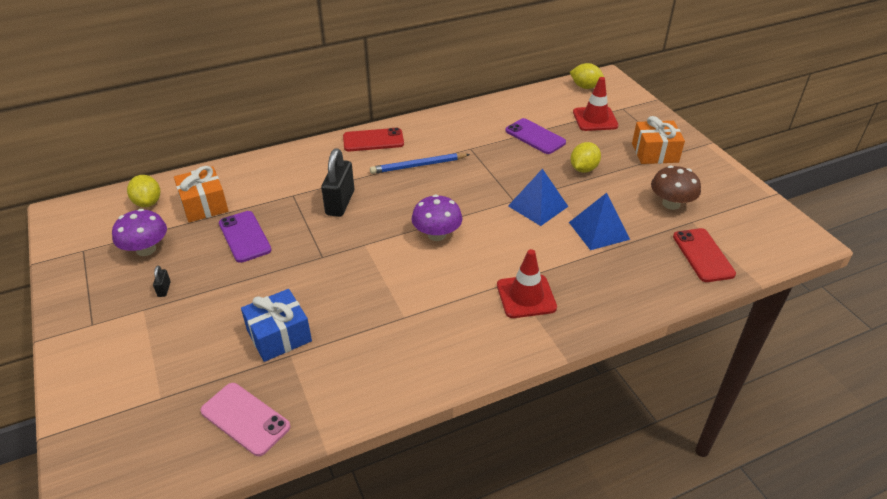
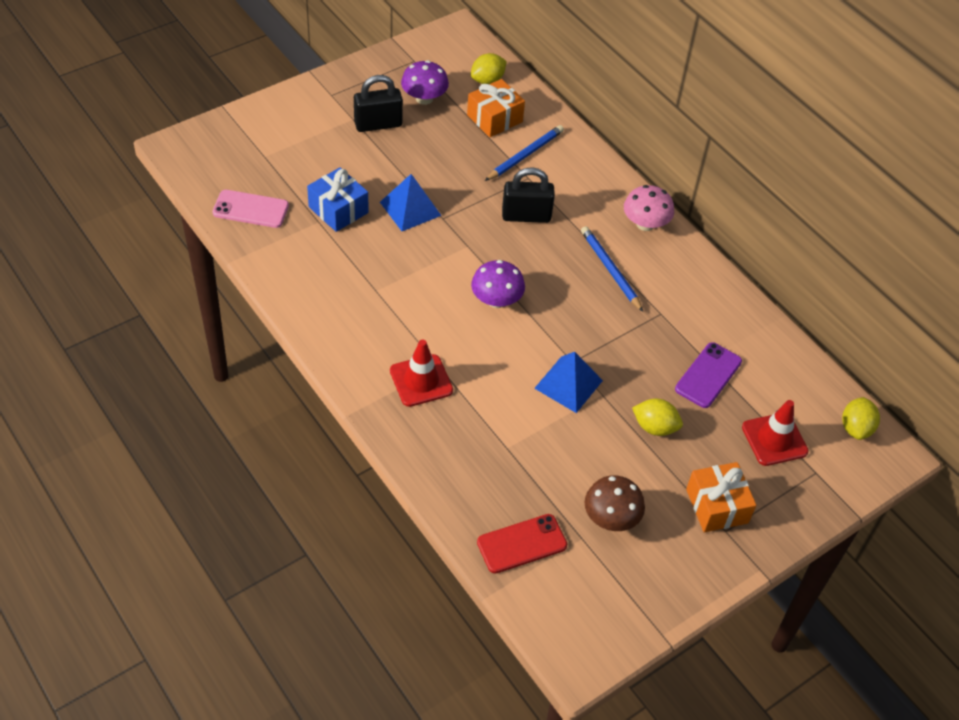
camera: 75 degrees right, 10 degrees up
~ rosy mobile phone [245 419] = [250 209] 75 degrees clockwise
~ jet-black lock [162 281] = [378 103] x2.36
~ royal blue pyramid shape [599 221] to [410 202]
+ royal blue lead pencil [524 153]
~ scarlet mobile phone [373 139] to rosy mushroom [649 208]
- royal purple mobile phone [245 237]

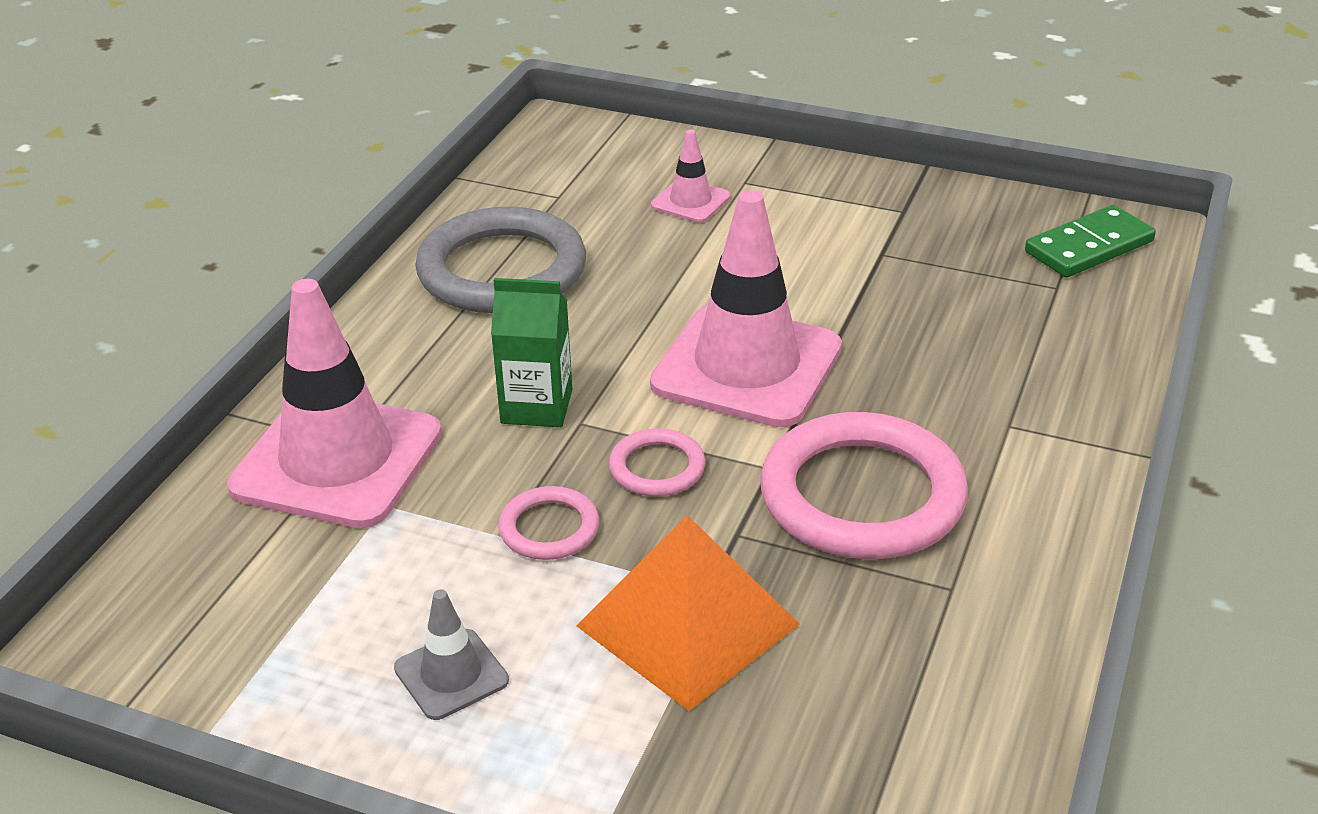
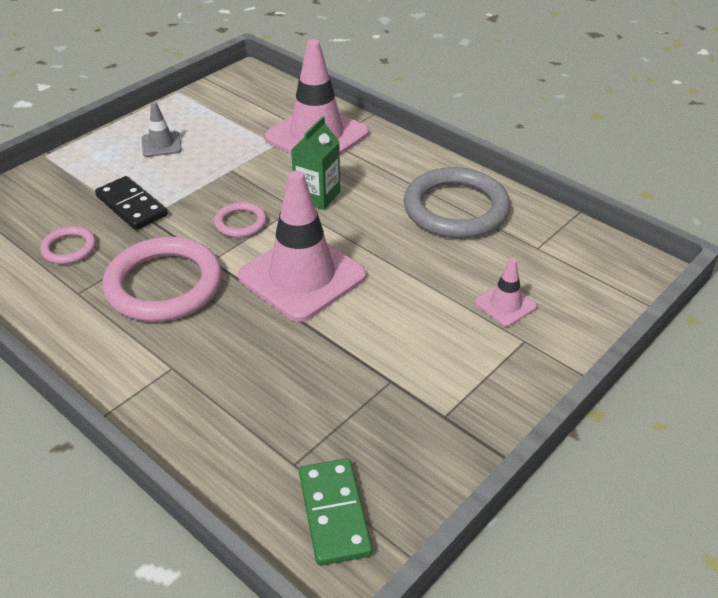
camera: 110 degrees right, 5 degrees up
~ rosy hoop [548 523] to [68 245]
~ orange-coloured pyramid shape [688 613] to jet-black domino [131 203]

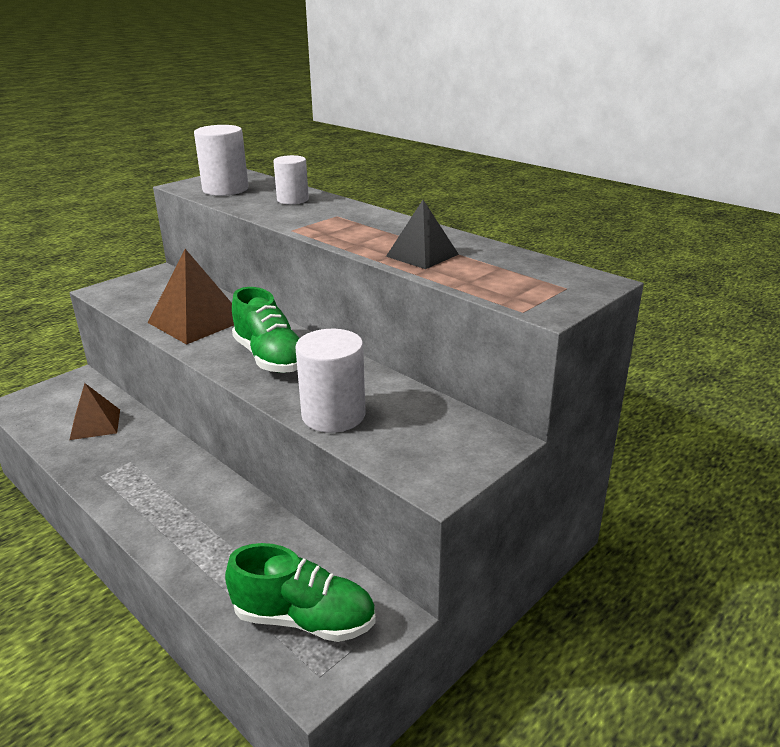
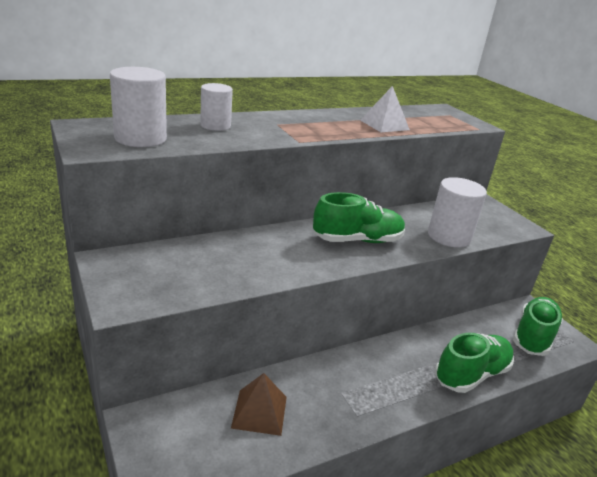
camera: 75 degrees left, 0 degrees up
~ jet-black pyramid shape [422 234] to snow-white pyramid shape [385 109]
+ emerald lace-up shoe [474 363]
- dark brown pyramid shape [191 297]

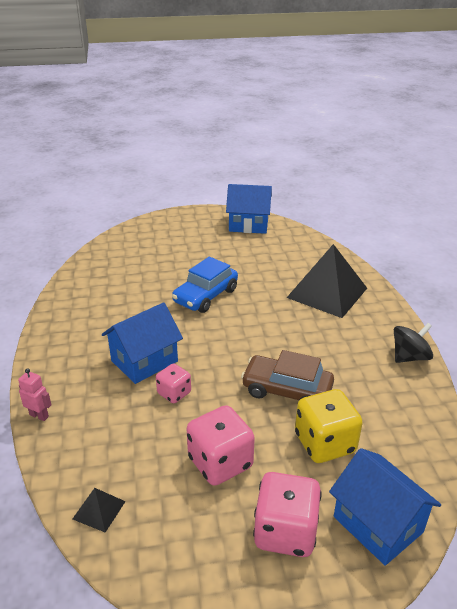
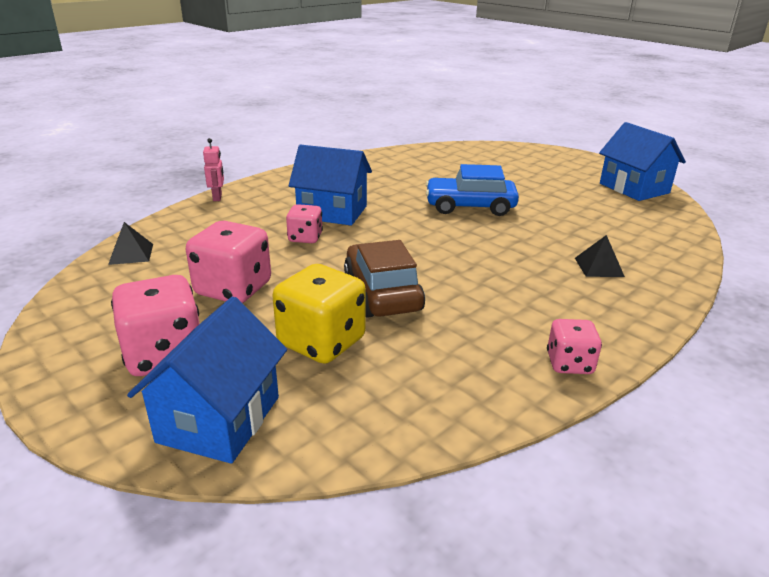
camera: 55 degrees right, 5 degrees down
~ jet-black toy top [413 343] to rosy die [574 346]
~ jet-black pyramid shape [327 281] = [600 256] x0.42

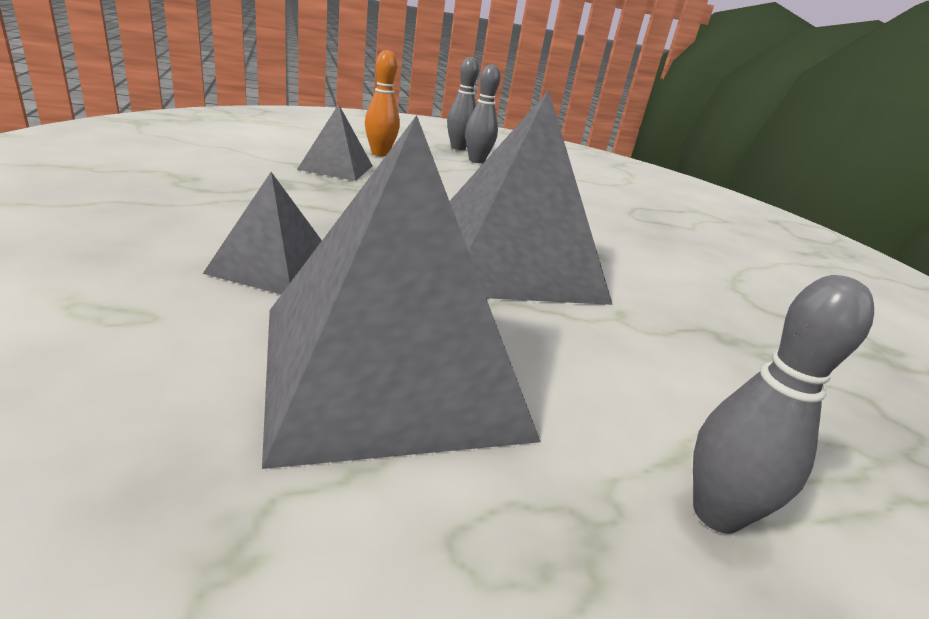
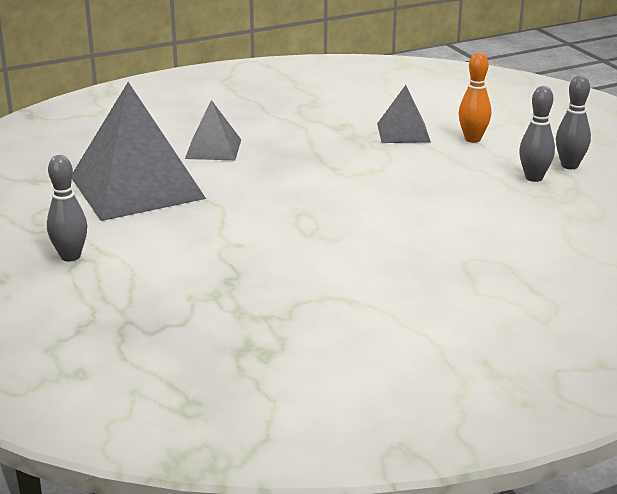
camera: 85 degrees right, 0 degrees up
- ash-grey pyramid shape [531 197]

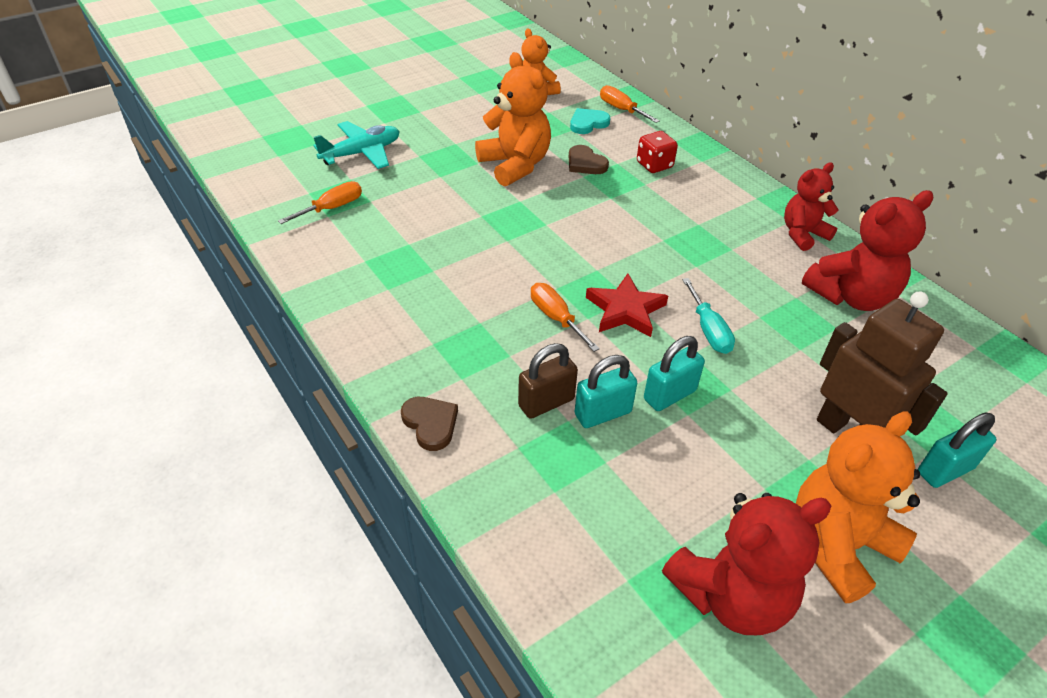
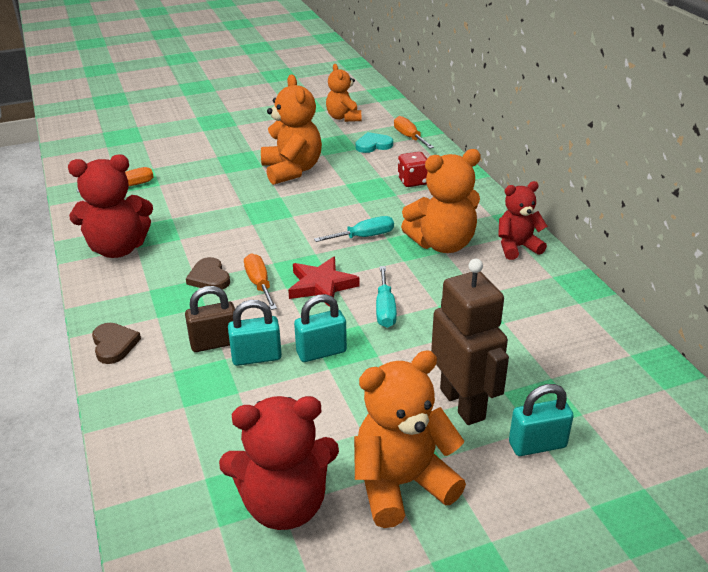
camera: 15 degrees right, 10 degrees down
~ scarlet teddy [867 250] to [110 206]
~ dark brown heart shape [589 159] to [208 273]
+ turquoise hand screwdriver [354 229]
+ orange-coloured teddy [441 201]
- turquoise toy plane [356 145]

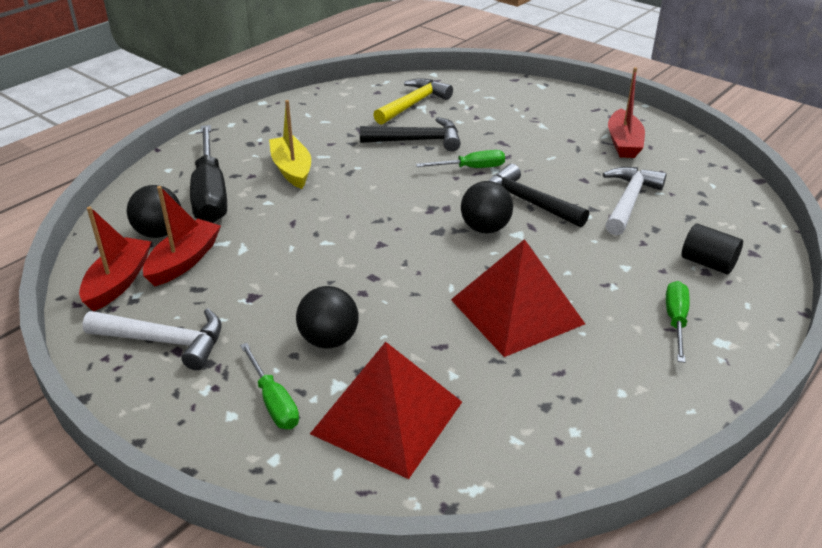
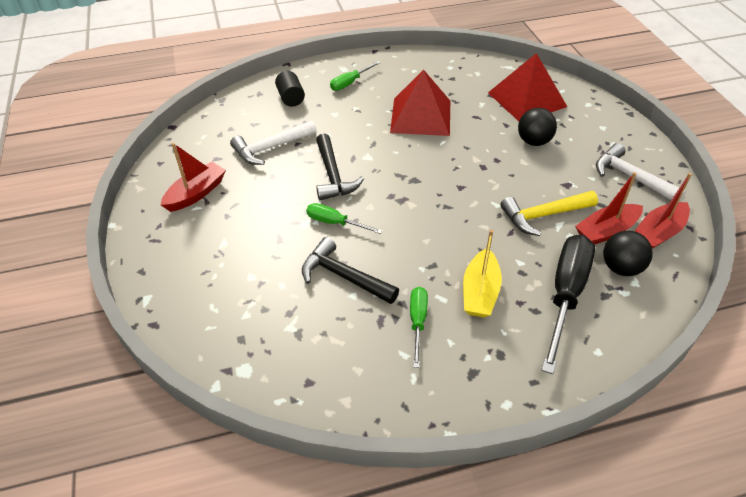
camera: 145 degrees left, 10 degrees up
~ emerald hand screwdriver [269 386] to [419 327]
~ golden carpenter's hammer [413 101] to [549 213]
- jet-black play ball [487 207]

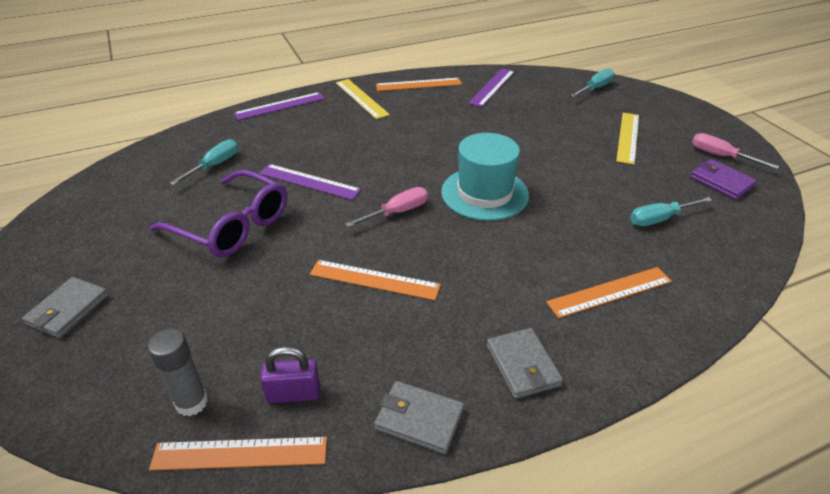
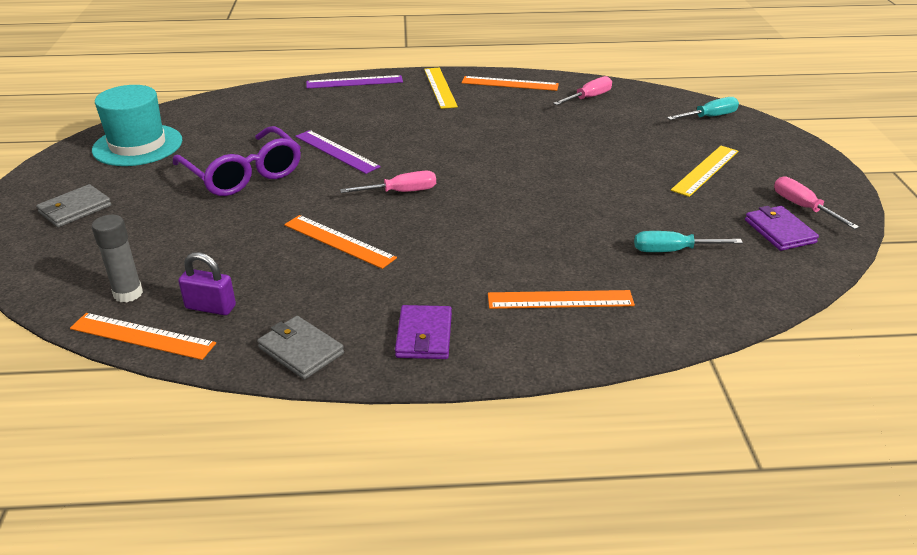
camera: 20 degrees right, 5 degrees down
~ turquoise top hat [485 177] to [137 125]
~ ash-grey billfold [525 363] to royal purple billfold [423 332]
~ royal purple measuring stick [491 87] to rosy hand screwdriver [582 90]
- turquoise hand screwdriver [204 162]

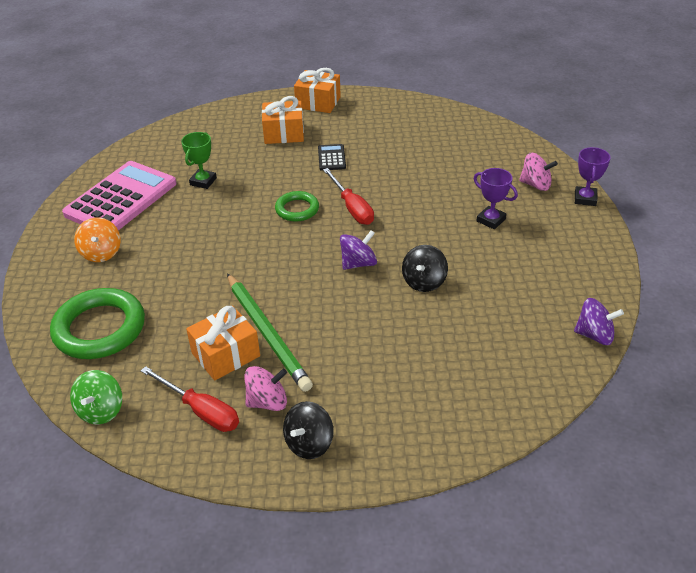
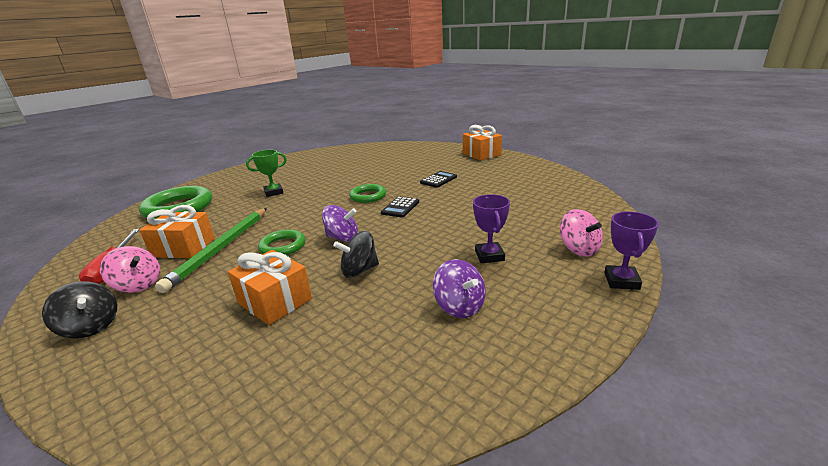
camera: 45 degrees right, 15 degrees down
~ jet-black toy top [308 430] = [79 310] 135 degrees counterclockwise
~ orange-coloured present [283 120] to [270 287]
~ emerald prize cup [199 160] to [266 173]
+ emerald hoop [282 242]
~ scarlet hand screwdriver [348 196] to jet-black pocket calculator [400 207]
~ royal purple toy top [599 321] to [459 288]
~ royal purple prize cup [593 176] = [631 251] 45 degrees counterclockwise
- rosy pocket calculator [119 195]
- emerald toy top [96 397]
- orange-coloured toy top [97 239]

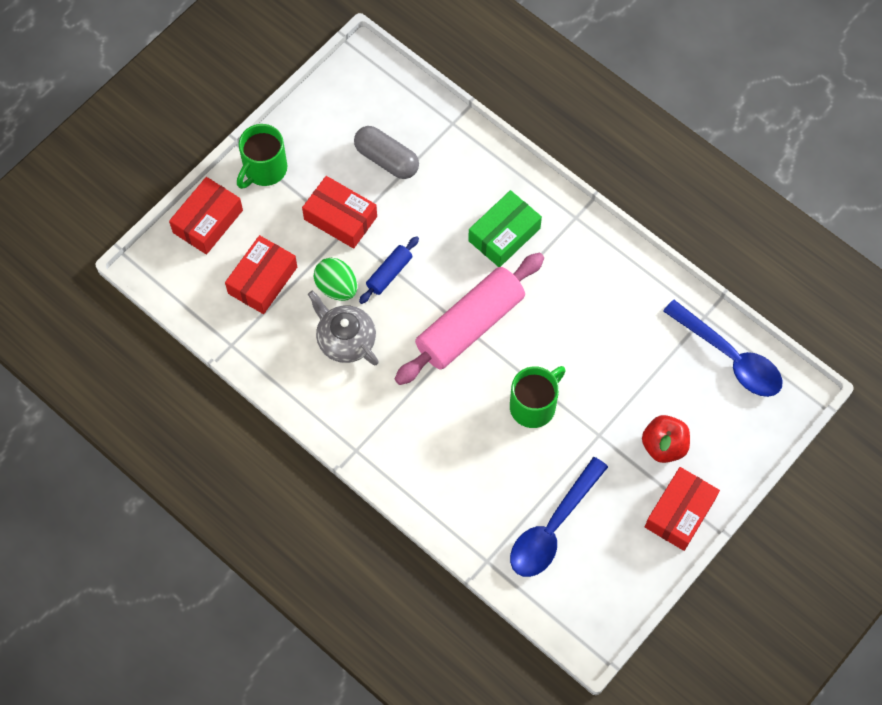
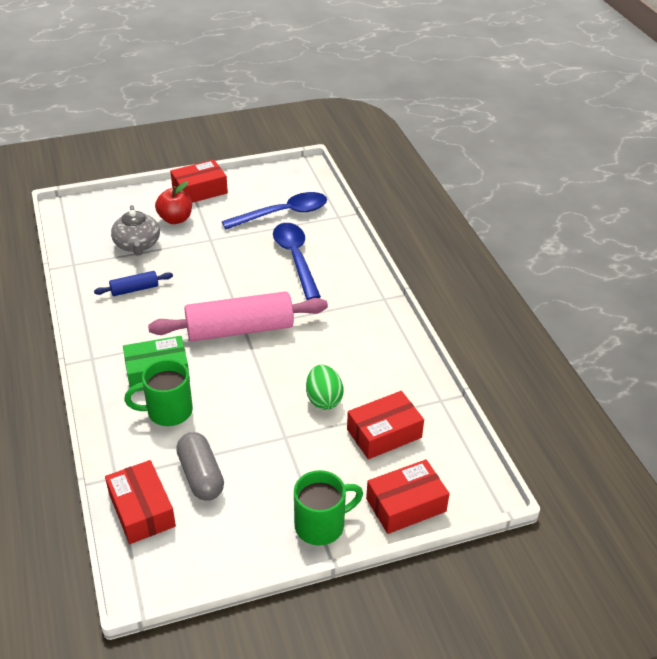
camera: 150 degrees left, 25 degrees down
~ royal blue pastry roller [389 270] to [133 283]
~ scarlet parcel [339 212] to [140 502]
~ ash-grey tea pot [343 327] to [135 230]
~ emerald tea mug [538 397] to [158 392]
~ royal blue teaspoon [723 348] to [297 261]

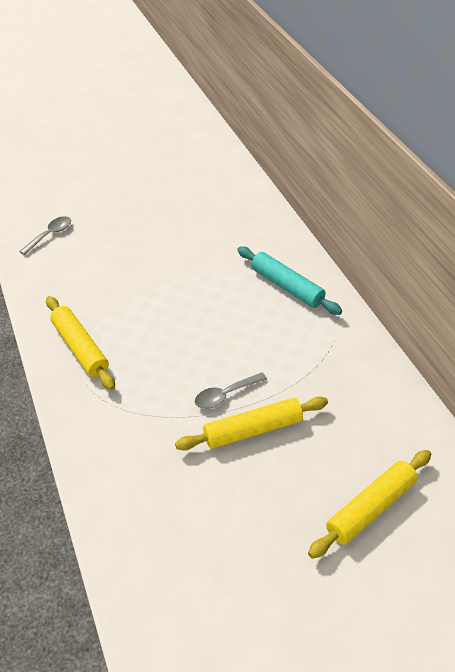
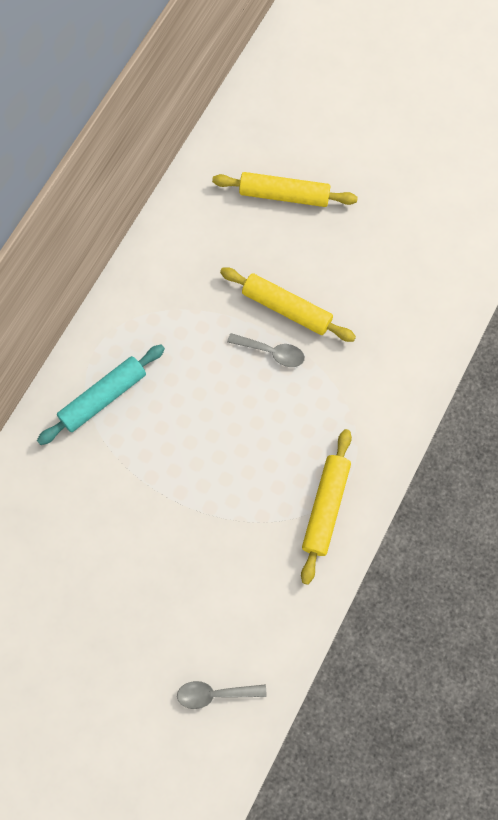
camera: 130 degrees left, 25 degrees up
~ turquoise pastry roller [289 281] = [101 394] 45 degrees clockwise

